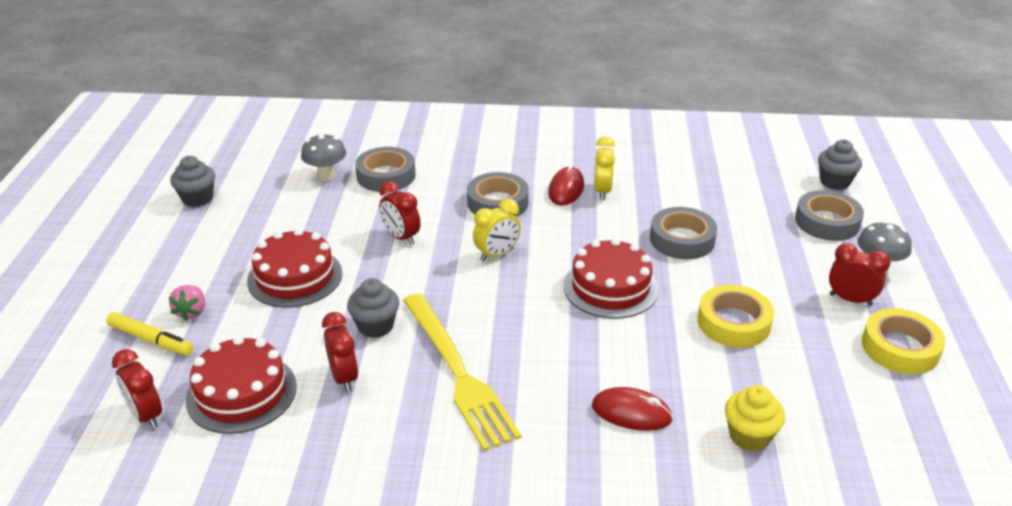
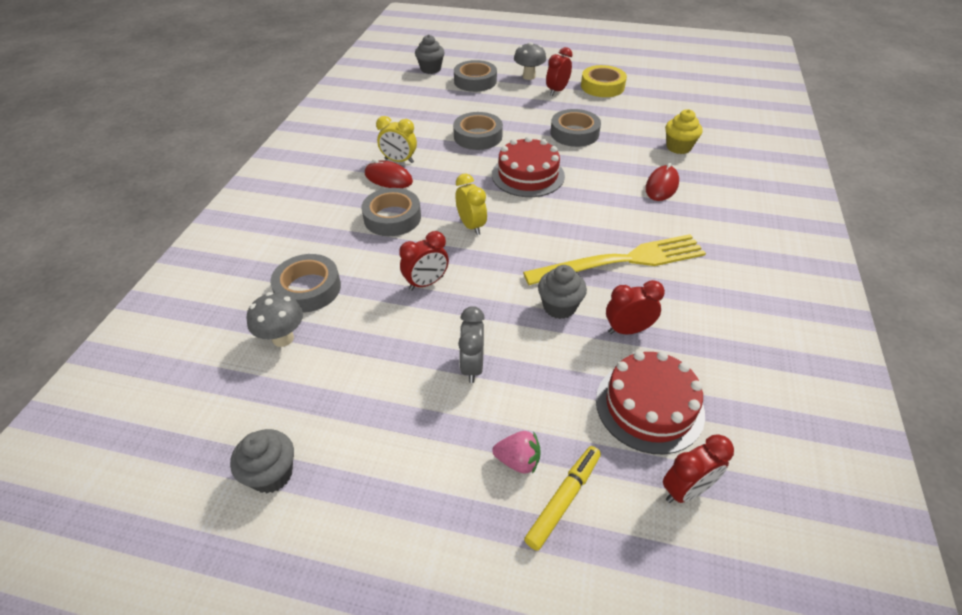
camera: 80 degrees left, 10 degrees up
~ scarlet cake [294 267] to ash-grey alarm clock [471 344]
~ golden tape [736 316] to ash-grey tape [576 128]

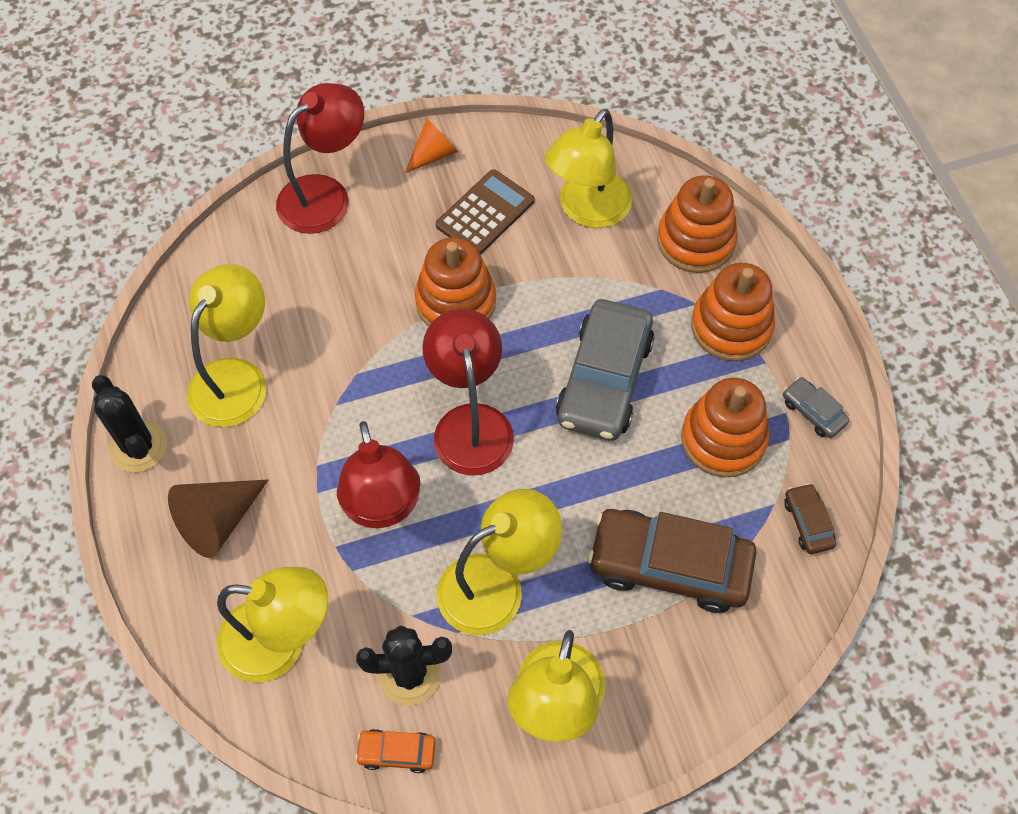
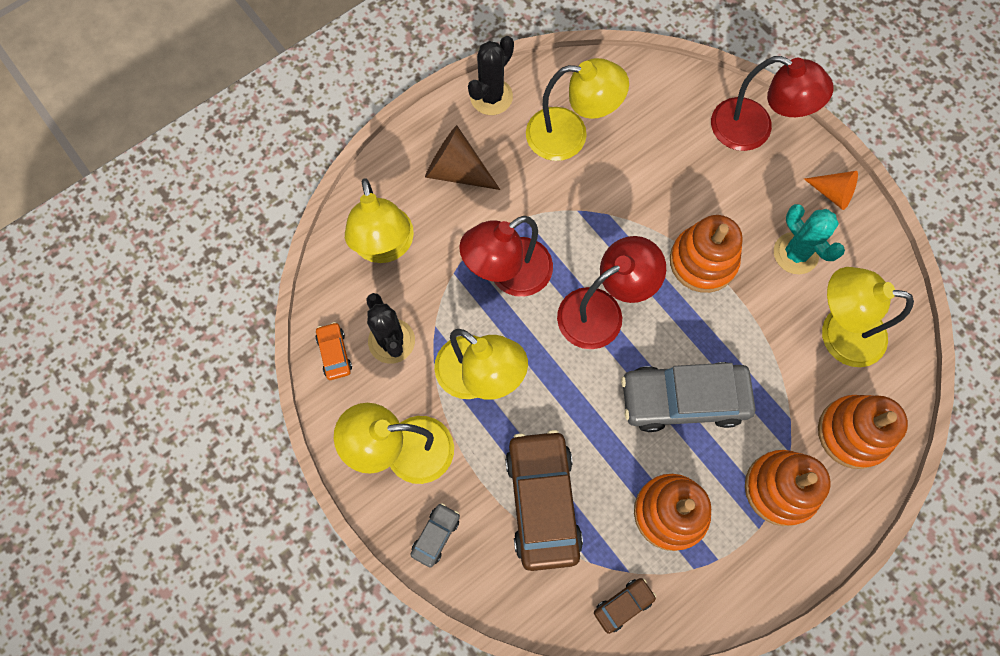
camera: 70 degrees right, 10 degrees up
~ ash-grey automobile [816 407] to [435 535]
~ dark brown pocket calculator [485 212] to turquoise saguaro cactus [809 239]

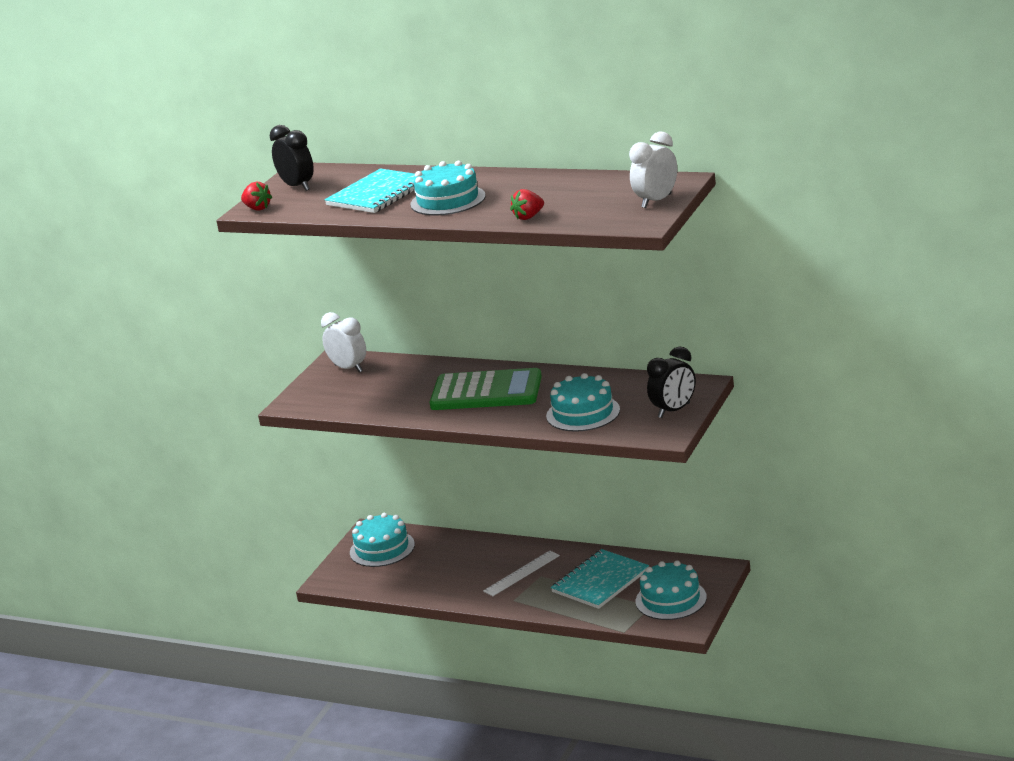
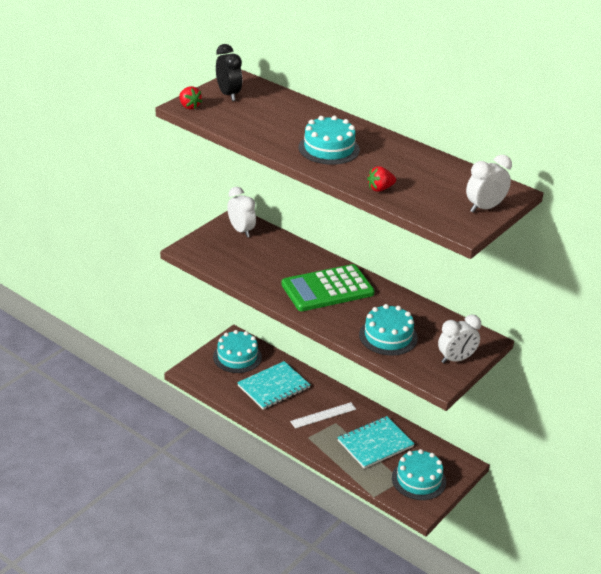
camera: 10 degrees right, 10 degrees up
~ turquoise notebook [369 190] to [274 385]
~ emerald pocket calculator [486 389] = [328 287] 135 degrees clockwise
~ jet-black alarm clock [671 382] to snow-white alarm clock [459 339]

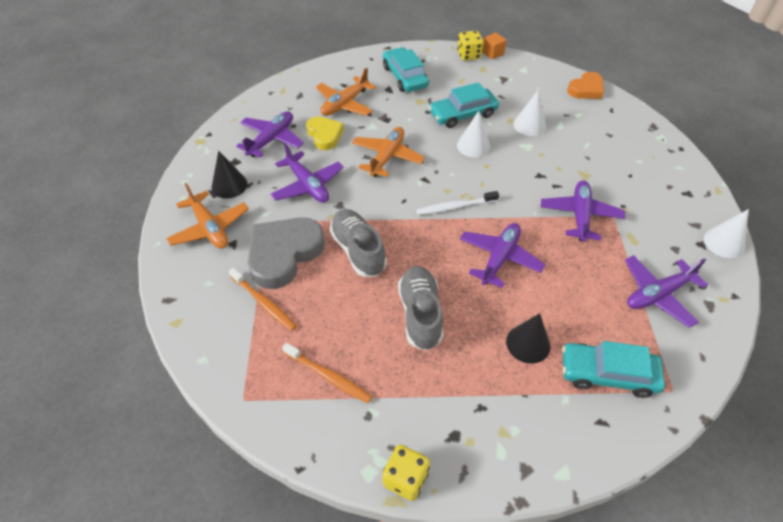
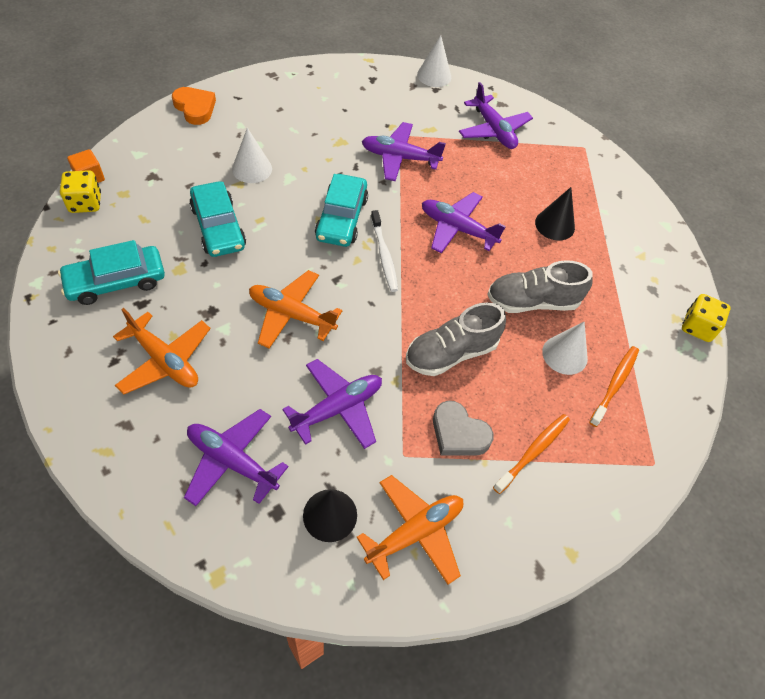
camera: 95 degrees left, 5 degrees up
~ turquoise automobile [613 369] to [341 210]
~ ash-grey heart shape [286 253] = [463 428] x0.60
~ snow-white solid cone [473 134] to [565 348]
- golden heart shape [325 133]

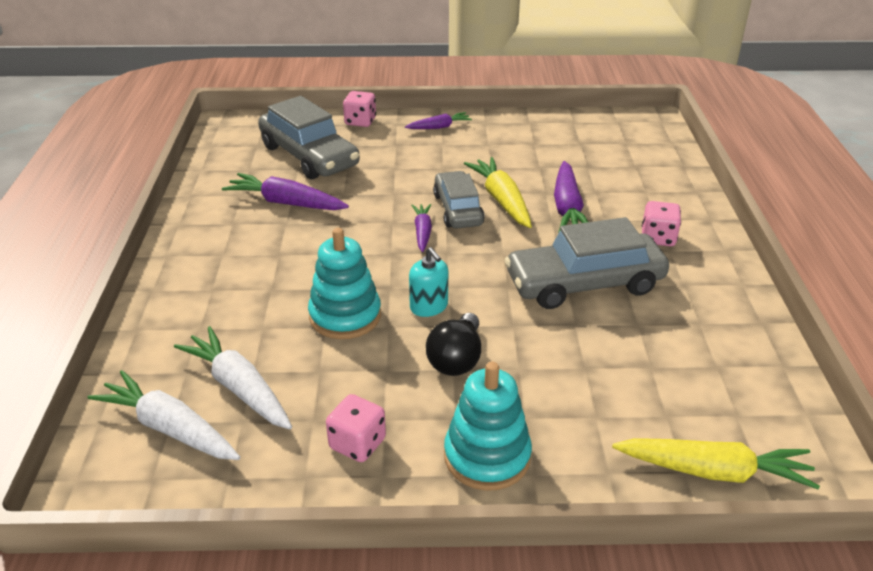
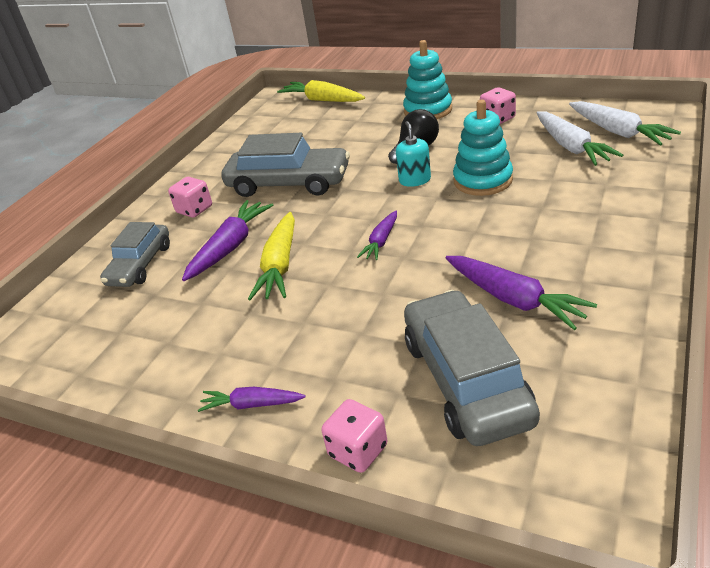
camera: 150 degrees left, 0 degrees up
~ ash-grey automobile [459 200] to [135 254]

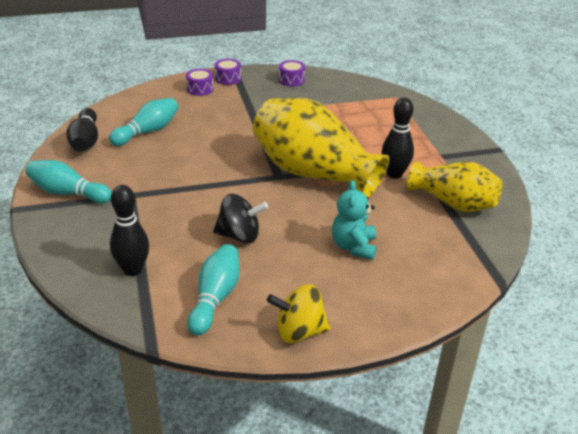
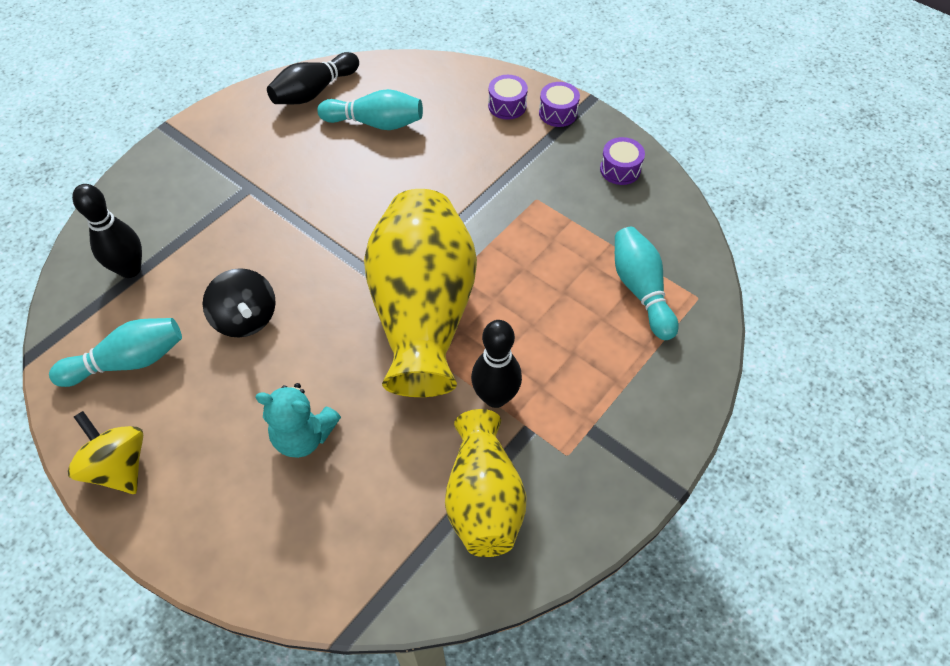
camera: 55 degrees right, 20 degrees up
~ turquoise teddy [354 220] = [298 420] 135 degrees counterclockwise
~ turquoise skittle [69 181] to [647 283]

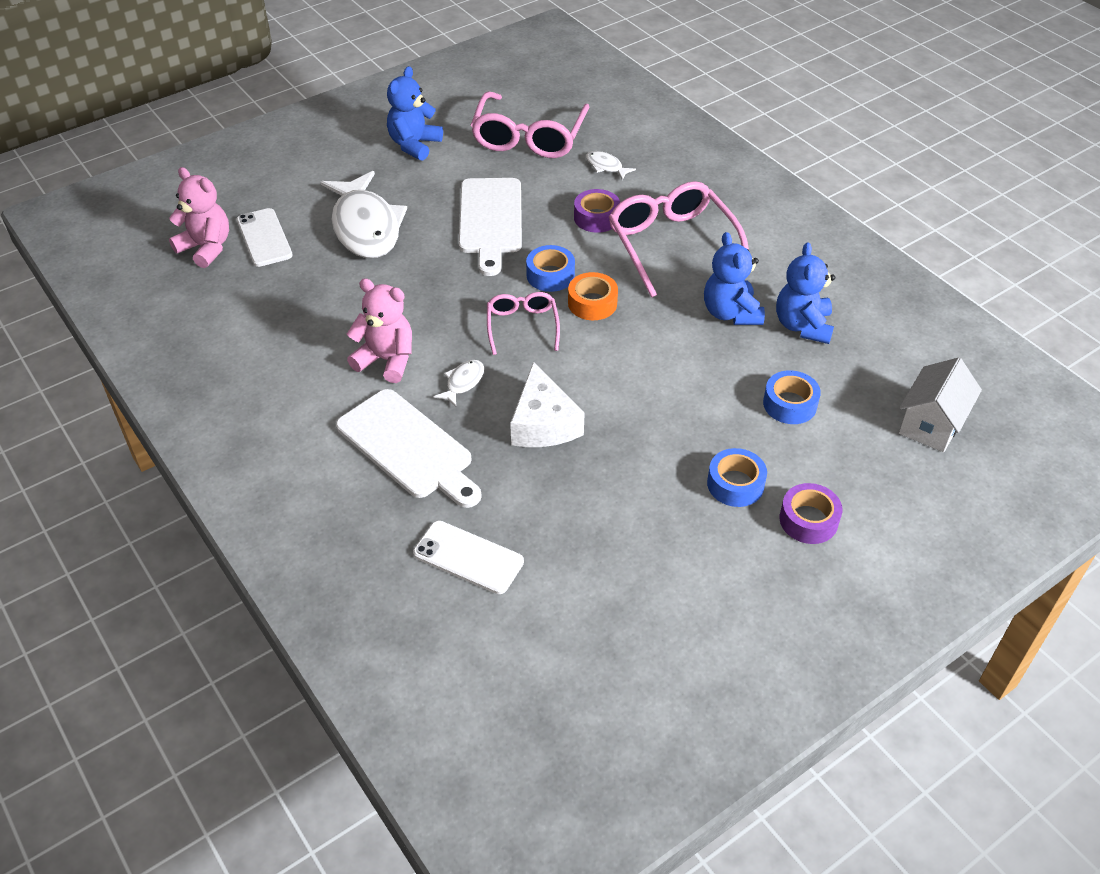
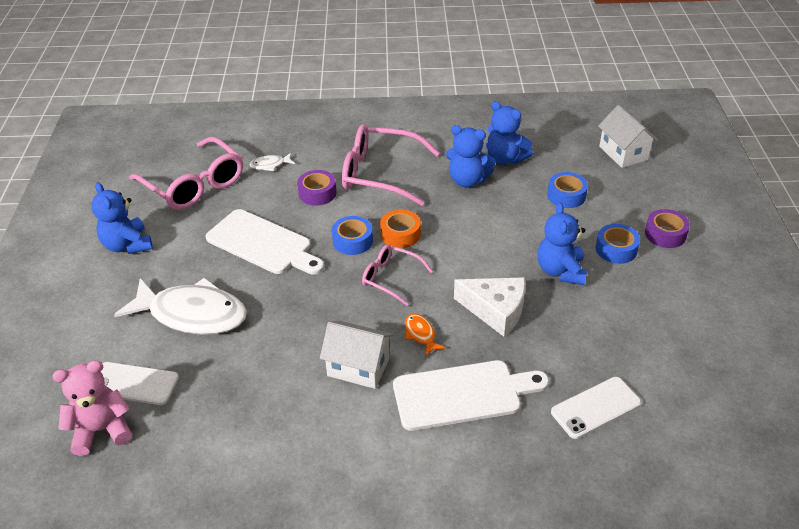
camera: 55 degrees left, 5 degrees down
~ rosy teddy [379 330] to snow-white cottage [356 355]
~ snow-white toy fish [458 383] to orange-coloured toy fish [425 335]
+ royal blue teddy [562 244]

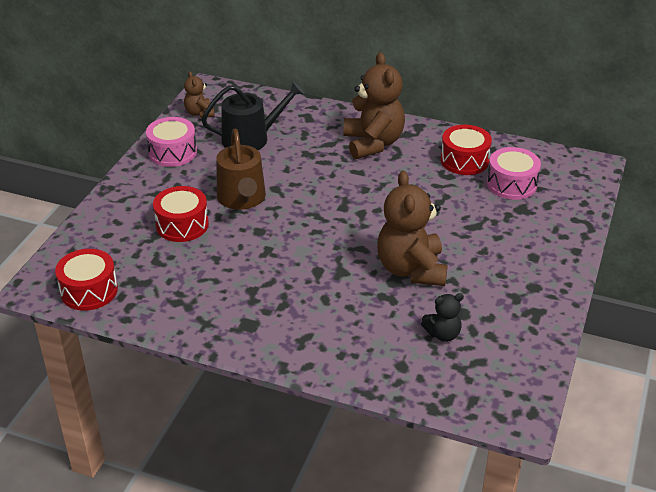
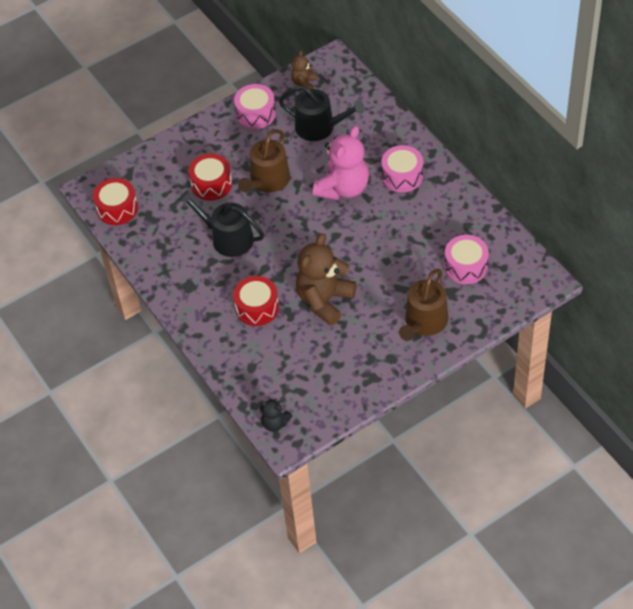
camera: 40 degrees right, 15 degrees up
+ jet-black sprinkling can [221 223]
~ scarlet snare drum [466 150] to [256 301]
~ jet-black teddy [442 317] to [276 415]
+ rosy teddy [341 163]
~ dark brown teddy [374 105] to rosy snare drum [402 168]
+ dark brown sprinkling can [423 305]

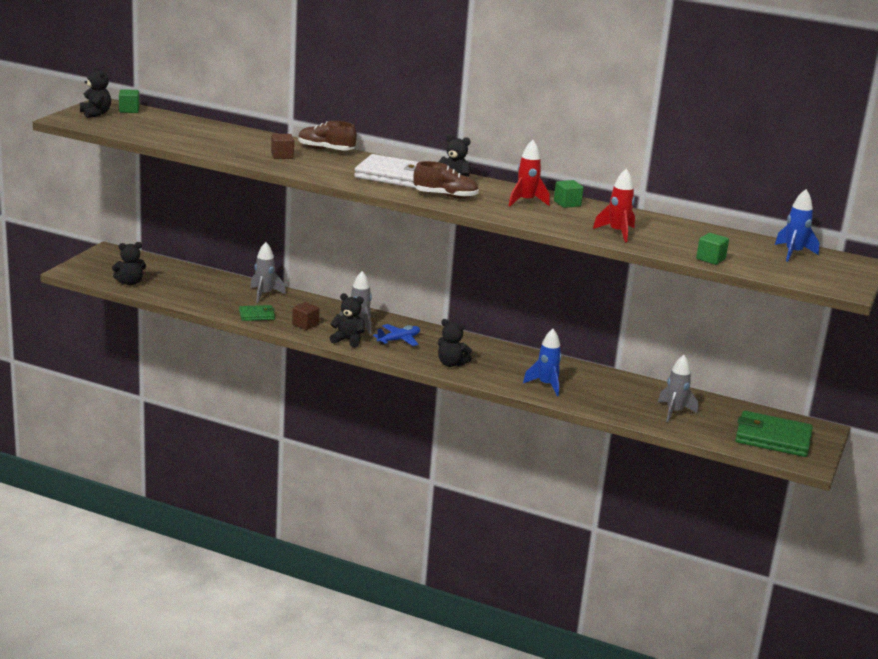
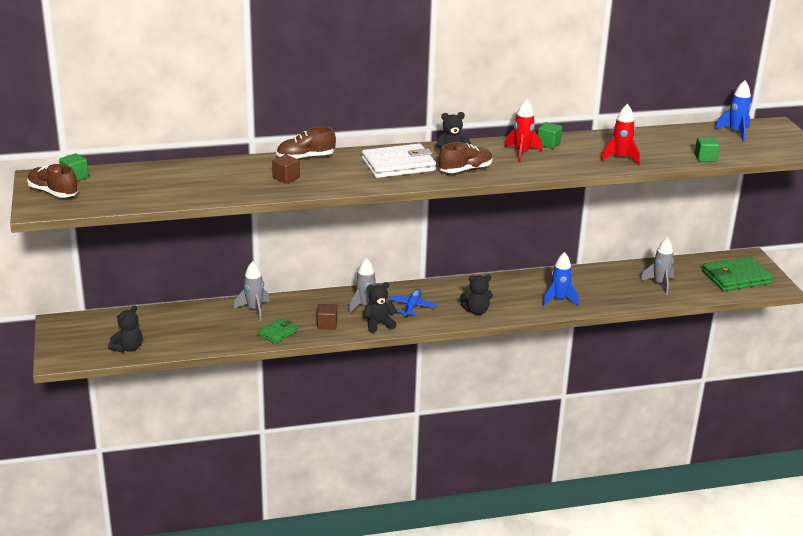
camera: 35 degrees left, 5 degrees up
~ jet-black teddy [95 92] to dark brown lace-up shoe [52 181]

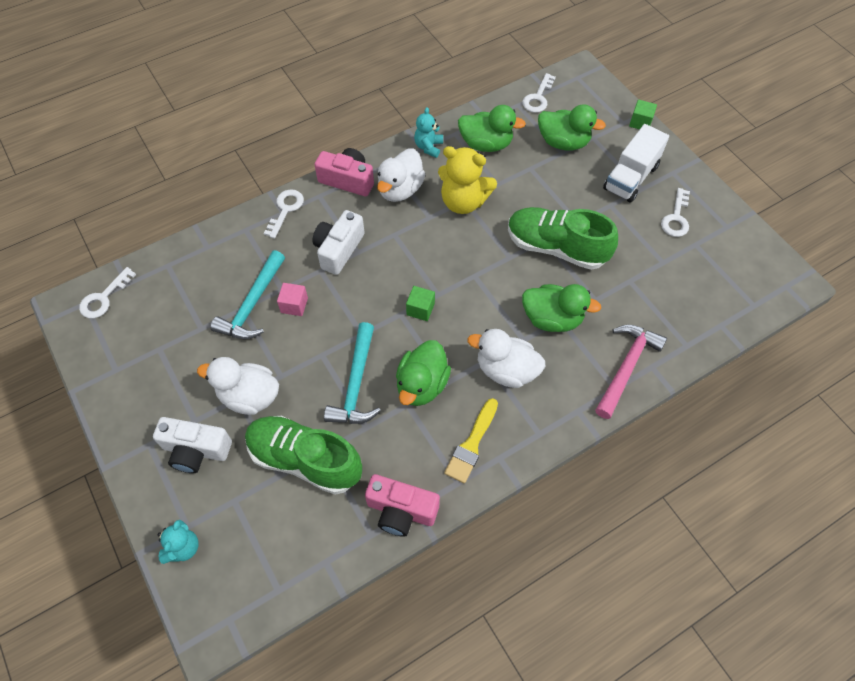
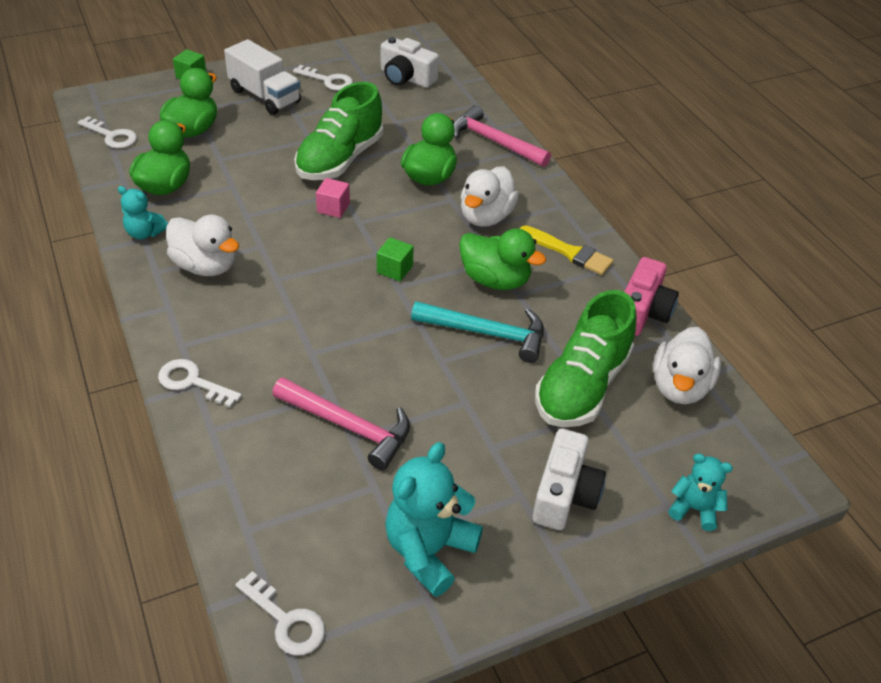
camera: 85 degrees left, 15 degrees down
~ turquoise carpenter's hammer [247 294] to rosy carpenter's hammer [341 423]
~ rosy cube [292 299] to [333 198]
~ snow-white photo camera [338 242] to [410 62]
+ turquoise teddy [434 519]
~ snow-white duck [238 386] to [687 365]
- rosy photo camera [344 172]
- golden teddy [467 180]

